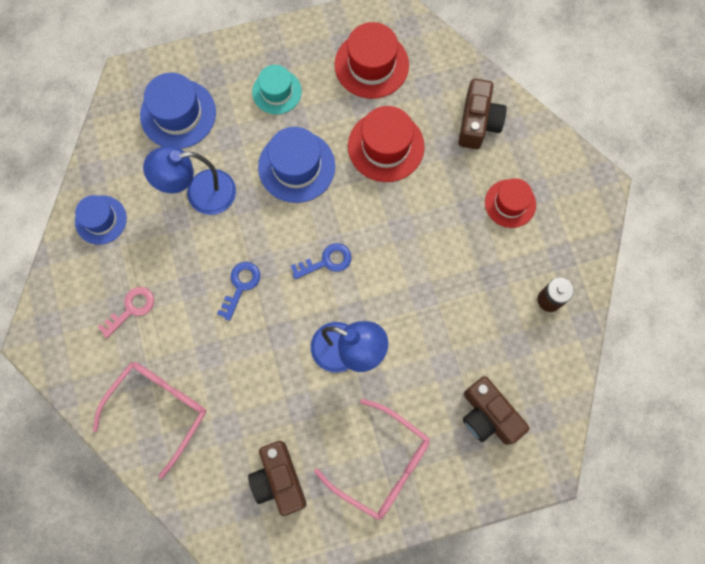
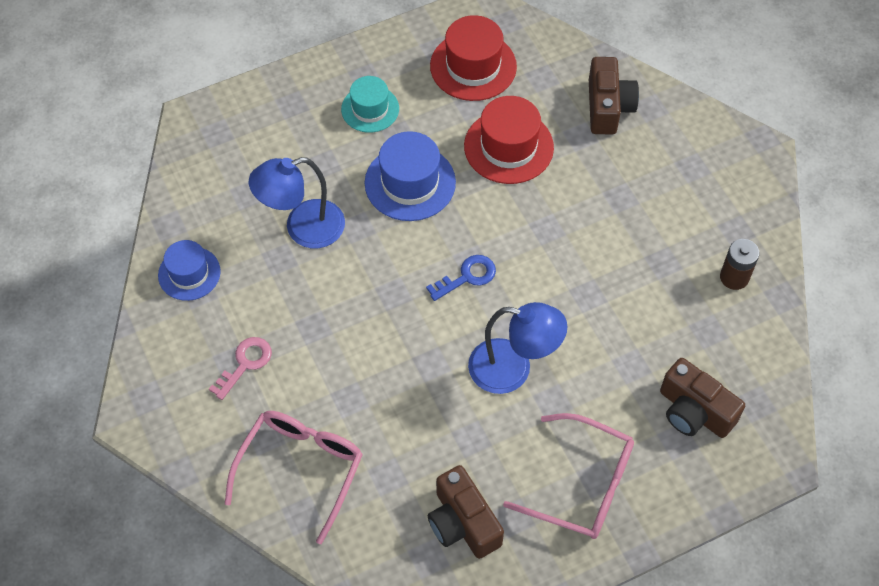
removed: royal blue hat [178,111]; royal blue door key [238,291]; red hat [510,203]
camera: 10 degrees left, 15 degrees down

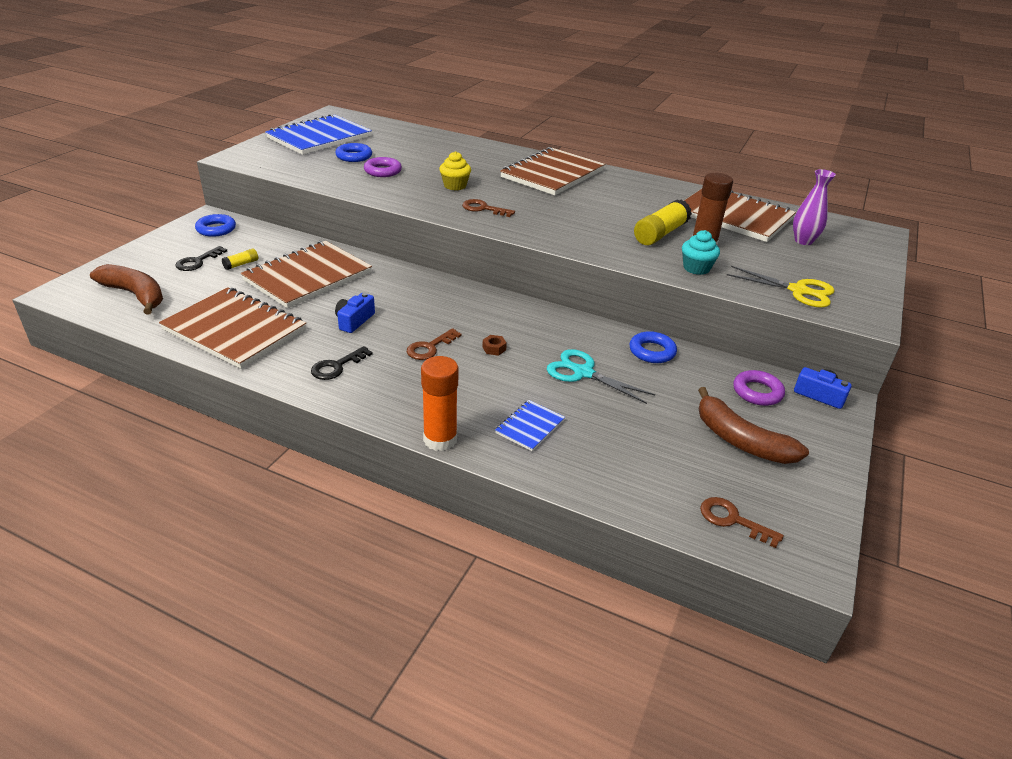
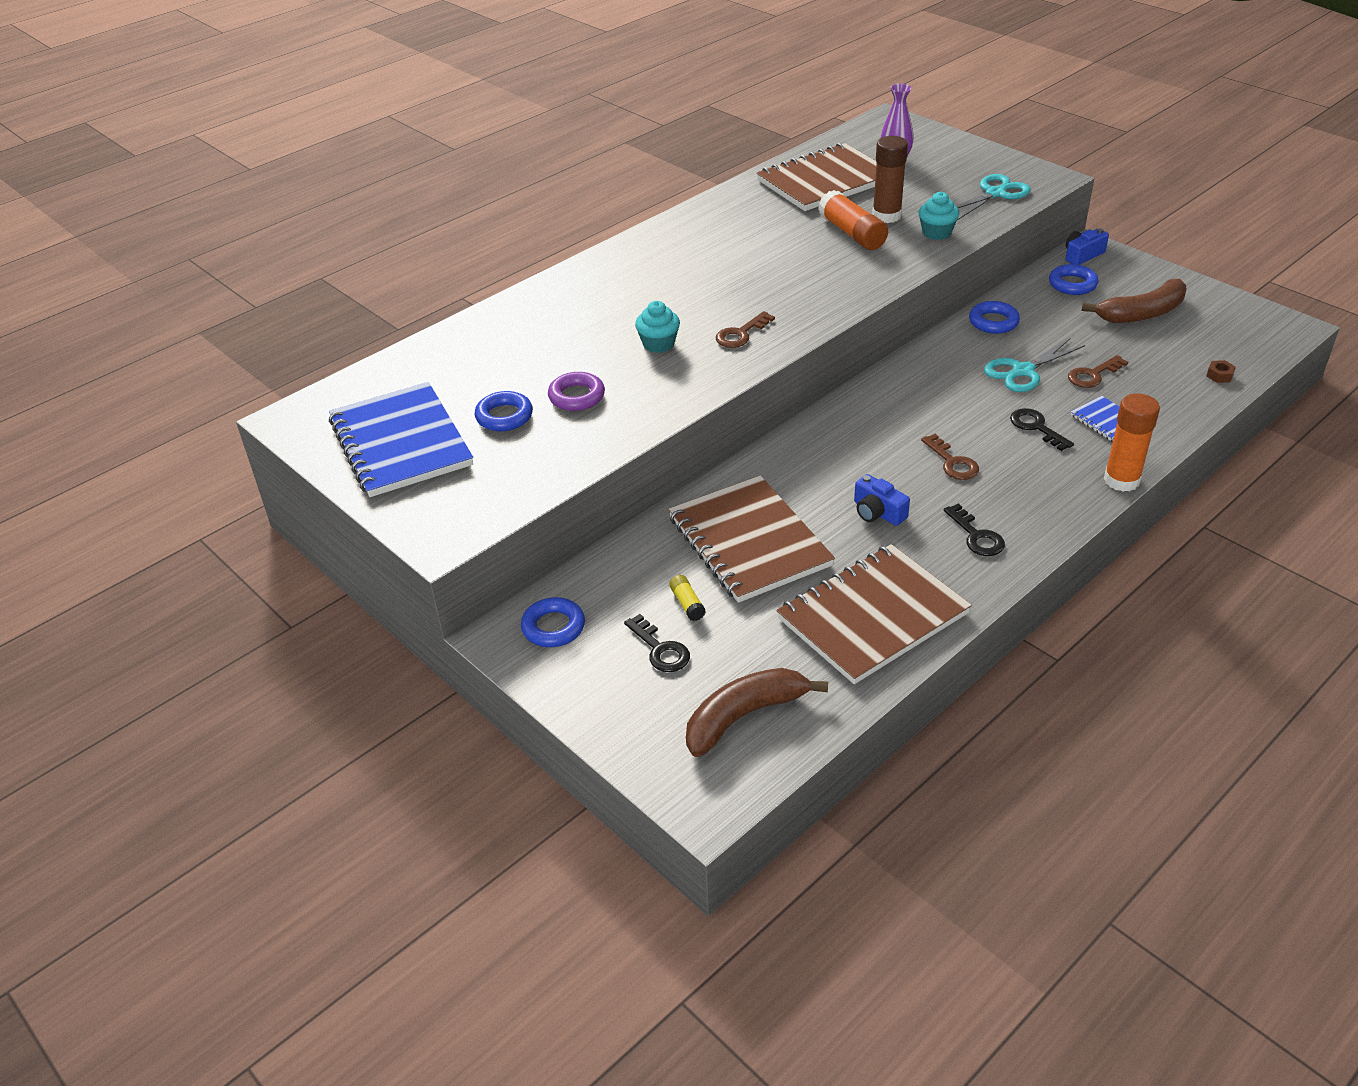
removed: brown notebook [552,171]
added: ebony door key [1042,429]
moved: brown hexagon nut [494,345] to [1221,371]; brown door key [742,522] to [1098,371]
recoloured: golden fairy cake [455,170] to teal fairy cake [657,327]; golden glue [663,222] to orange glue [853,220]; golden pair of scissors [781,287] to teal pair of scissors [993,197]; violet torus [759,388] to royal blue torus [1073,279]
camera: 65 degrees left, 5 degrees up

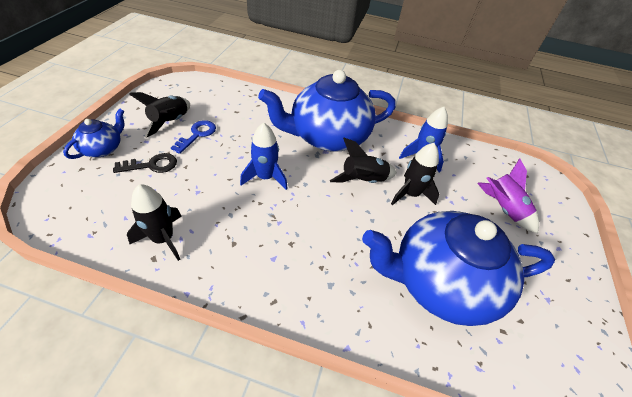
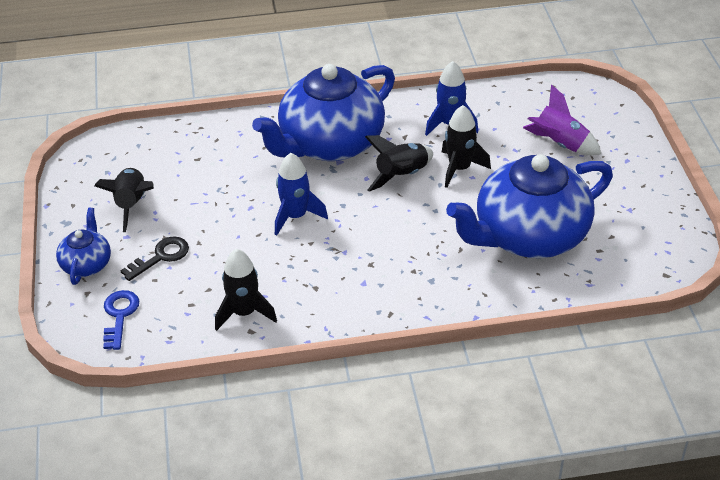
moved: royal blue door key [193,137] to [121,320]
camera: 20 degrees left, 5 degrees down

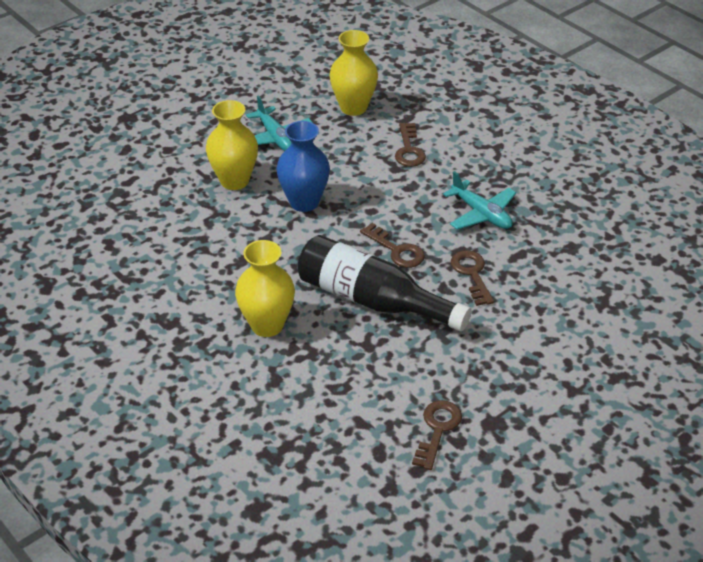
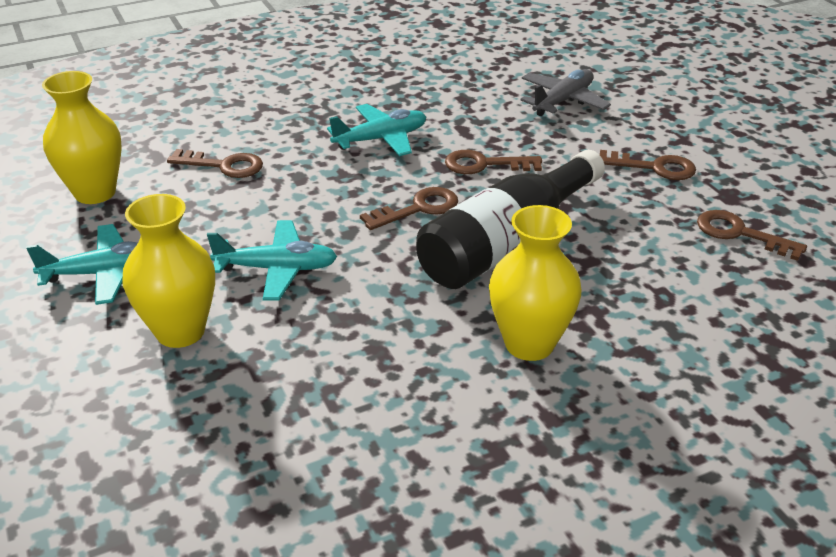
added: gray toy plane [565,92]; brown door key [648,165]
replaced: royal blue vase [303,166] to teal toy plane [272,260]
camera: 75 degrees left, 5 degrees down

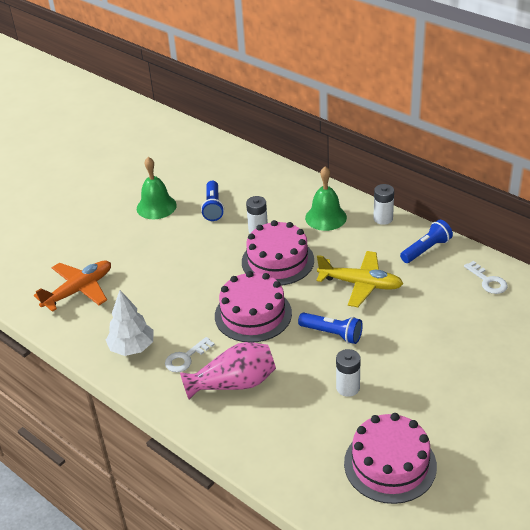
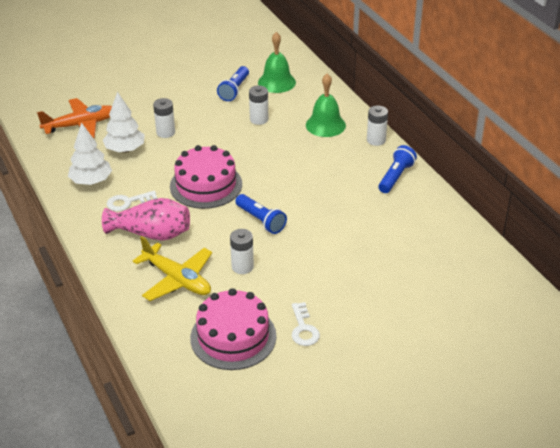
removed: rose-pink layer cake [278,253]
added: white toy tree [124,122]; white AA battery [164,118]
moved: leaf-green bell [157,188] to [277,62]; golden toy plane [359,279] to [172,268]; white door key [486,277] to [306,324]
turned: royal blue flashlight [426,241] = [397,169] 45 degrees counterclockwise
camera: 20 degrees right, 0 degrees up

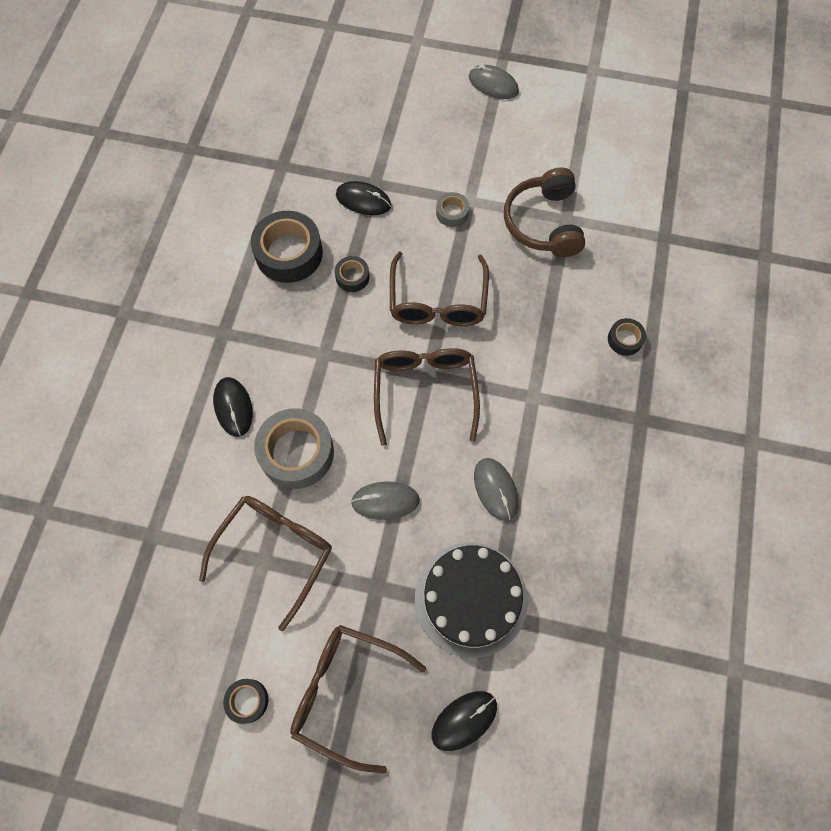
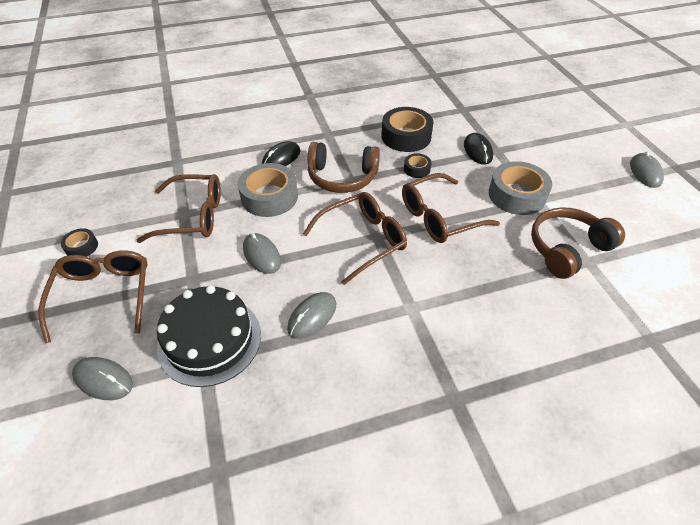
removed: ebony tape [627,337]
added: brown headset [344,167]
recoloured: ebony computer mouse [464,721] to gray computer mouse [102,378]
resized: gray tape [452,209] = [520,188] x2.01
camera: 60 degrees right, 20 degrees down

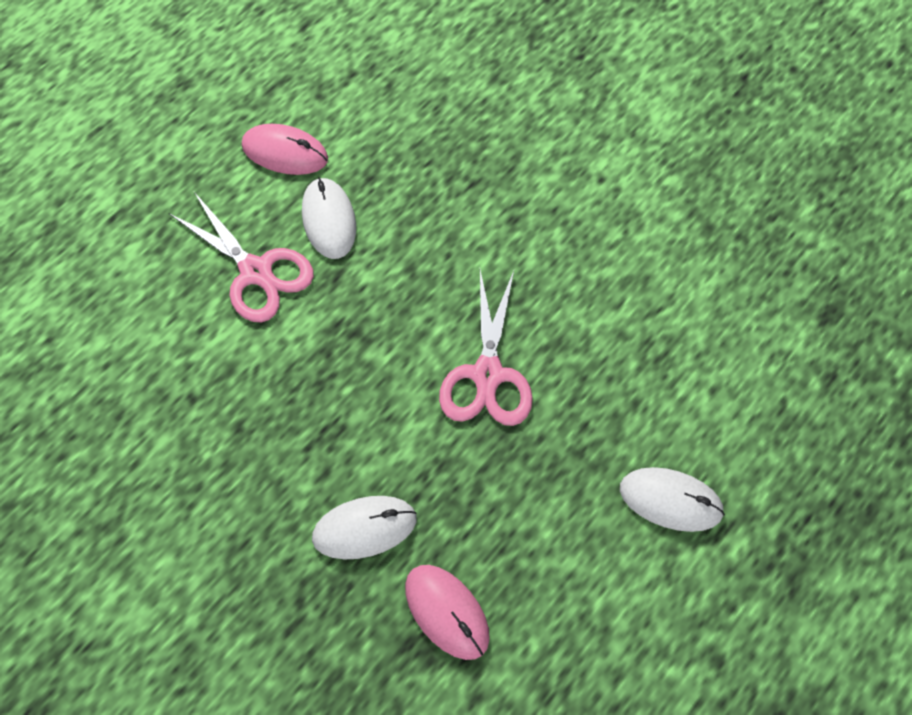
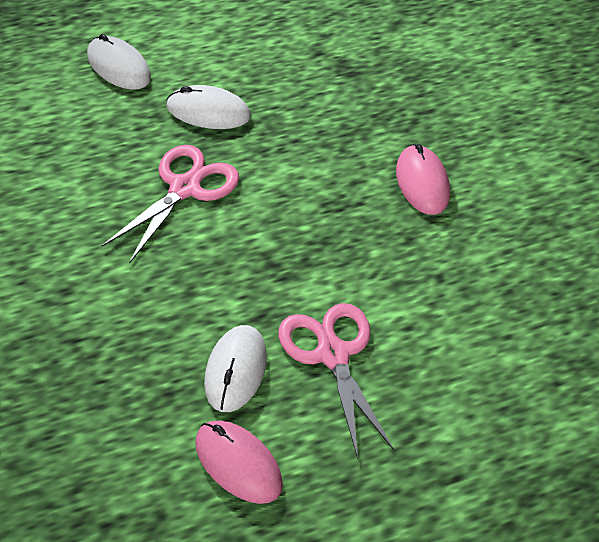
moved: white computer mouse [364,527] to [208,107]; rose-pink computer mouse [447,612] to [423,179]
camera: 155 degrees left, 15 degrees down

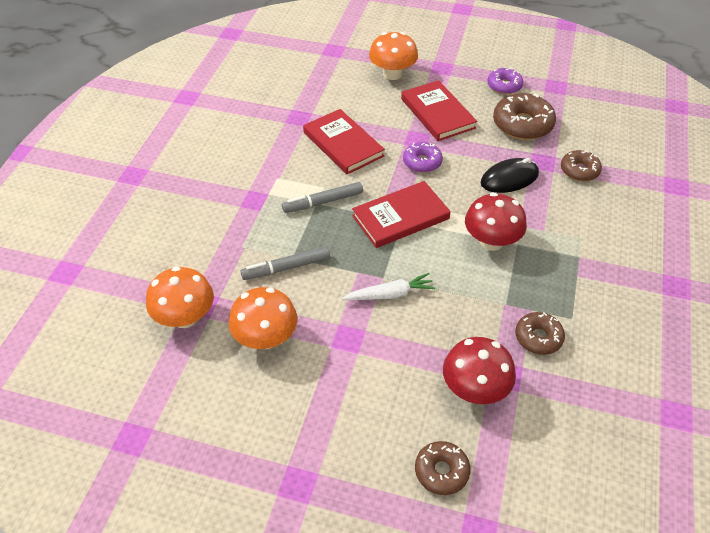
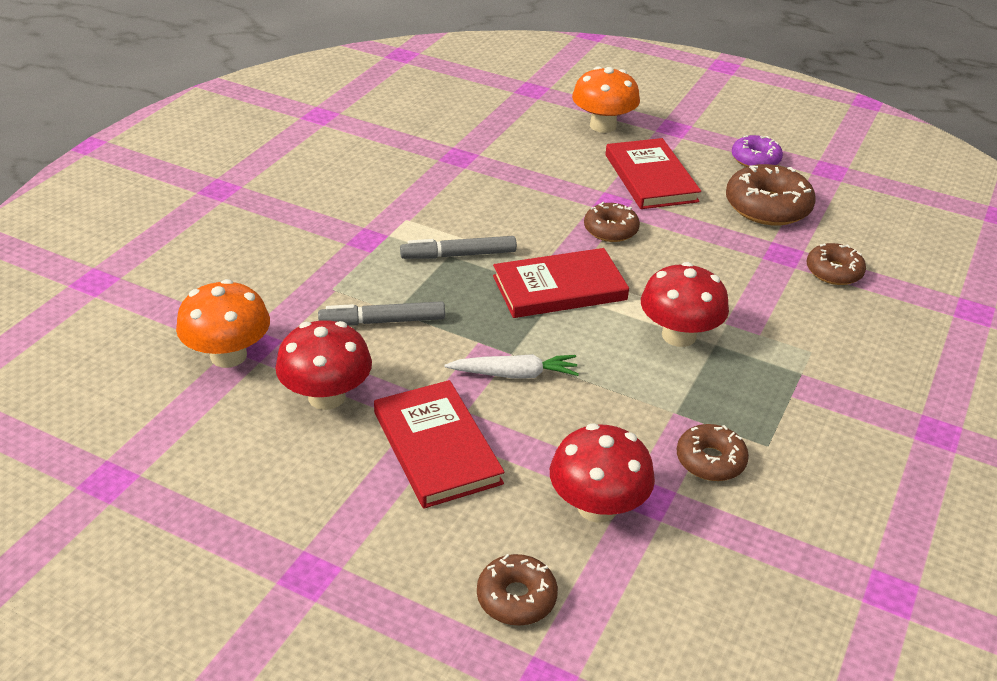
removed: ebony computer mouse [510,175]
moved: red hardcover [344,141] to [439,444]
recoloured: orange toadstool [263,318] to red toadstool [323,365]; violet donut [423,157] to brown donut [612,222]
camera: 10 degrees right, 10 degrees down

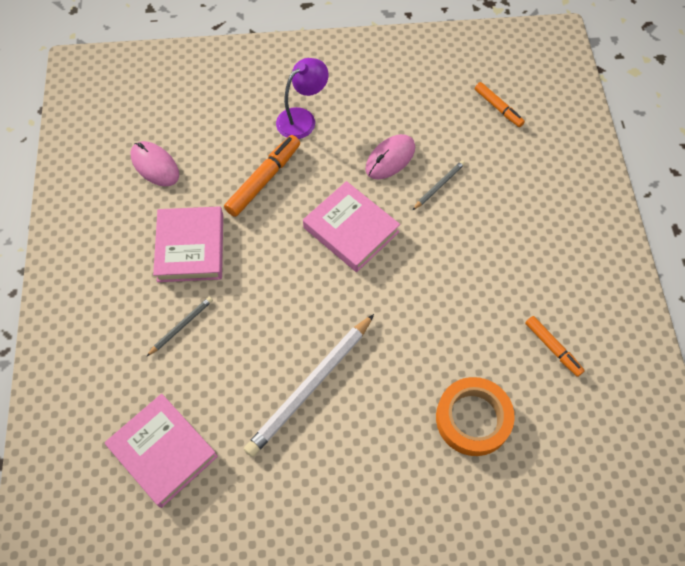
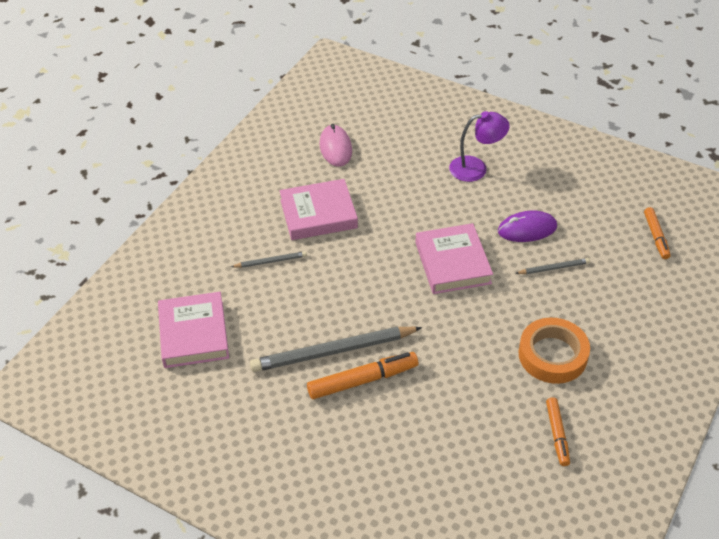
moved: orange marker [262,176] to [362,375]; orange tape [475,416] to [554,351]
recoloured: white wooden pencil [309,385] to gray wooden pencil [336,349]; rose-pink computer mouse [390,156] to violet computer mouse [527,226]
turned: rose-pink hardcover [188,244] = [319,209] 45 degrees clockwise
camera: 35 degrees right, 15 degrees down

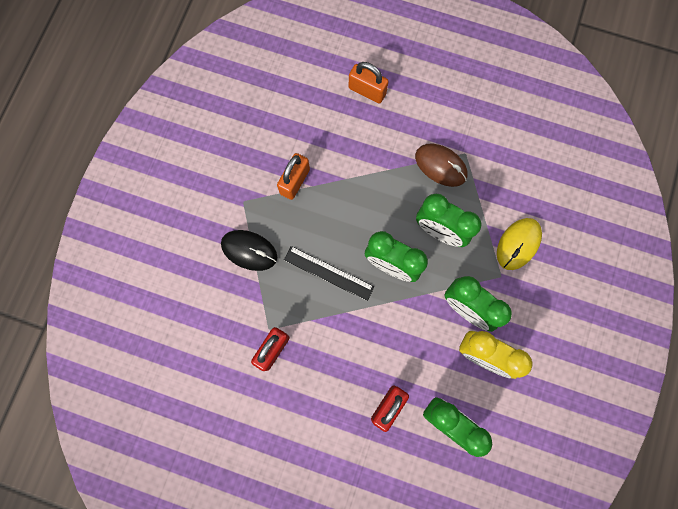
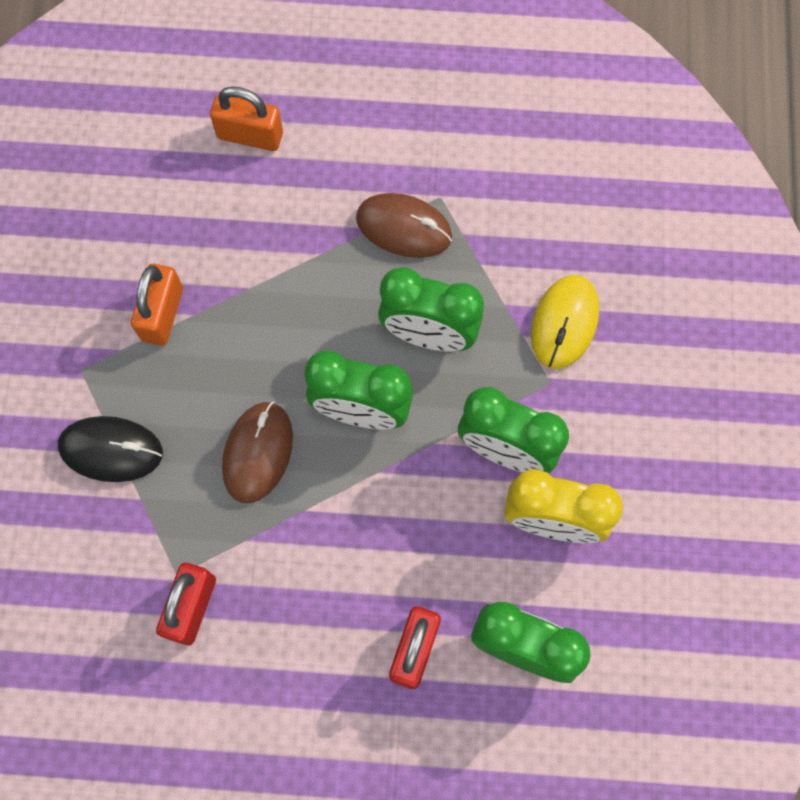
replaced: ebony measuring stick [329,273] to brown computer mouse [257,452]
camera: 15 degrees left, 5 degrees down

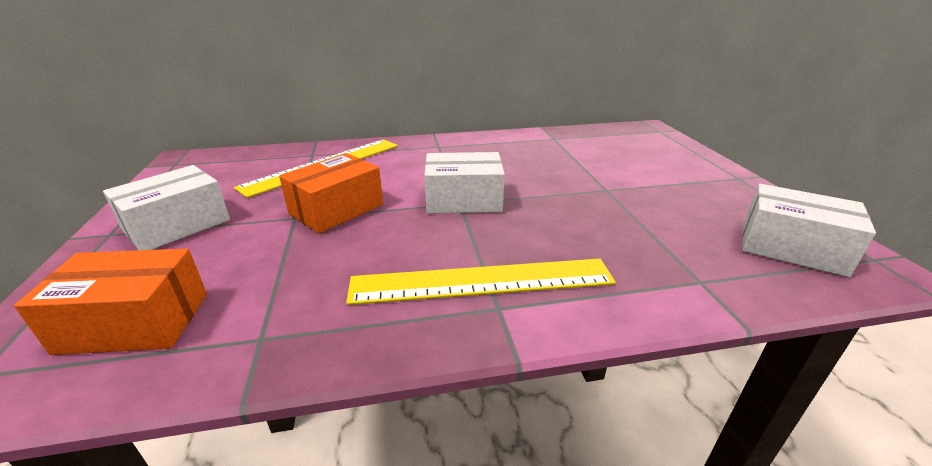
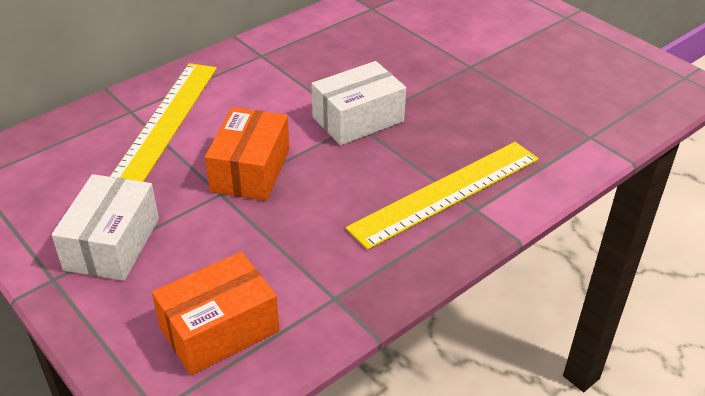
removed: white package [809,230]
camera: 30 degrees left, 10 degrees up

